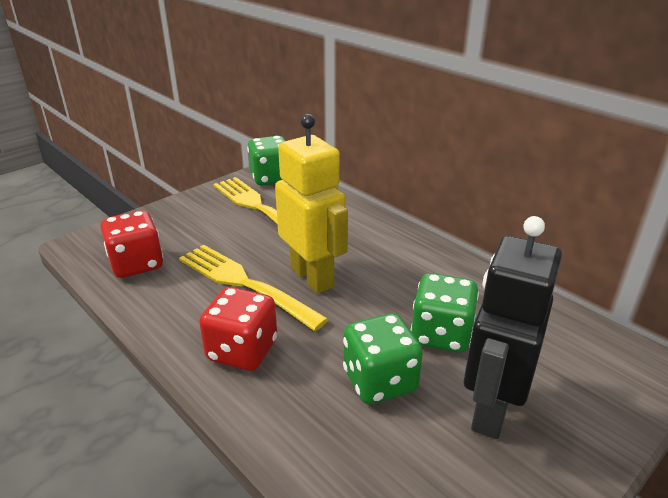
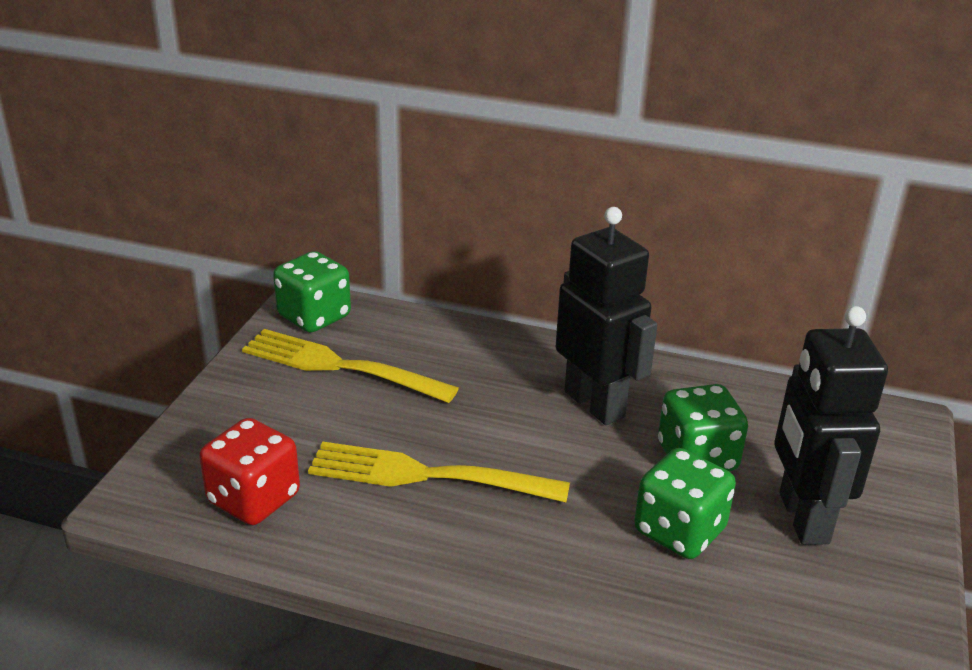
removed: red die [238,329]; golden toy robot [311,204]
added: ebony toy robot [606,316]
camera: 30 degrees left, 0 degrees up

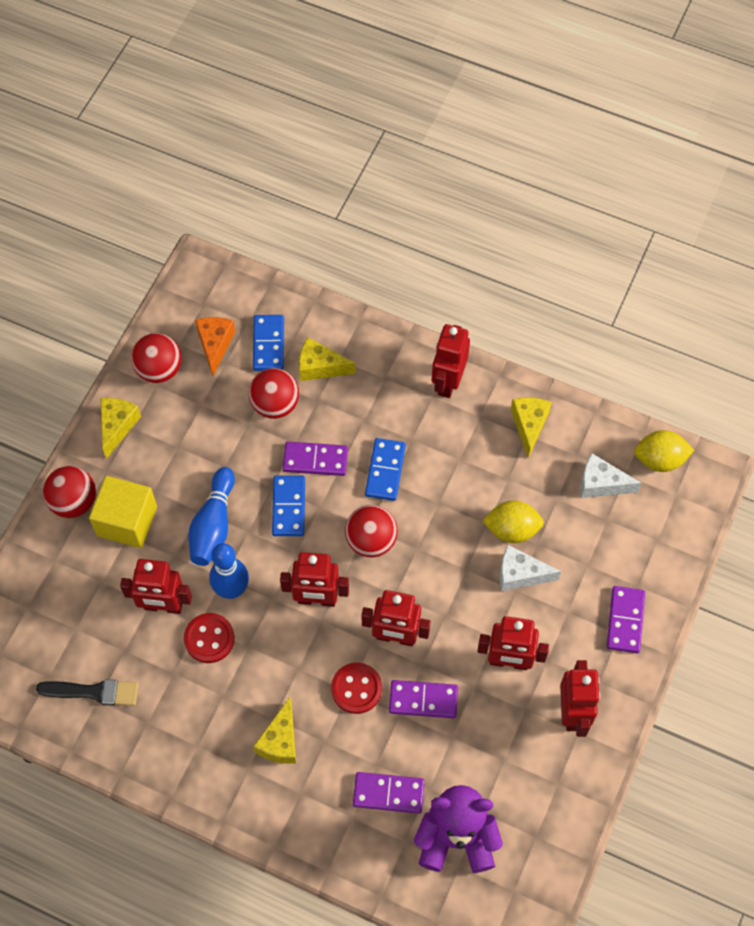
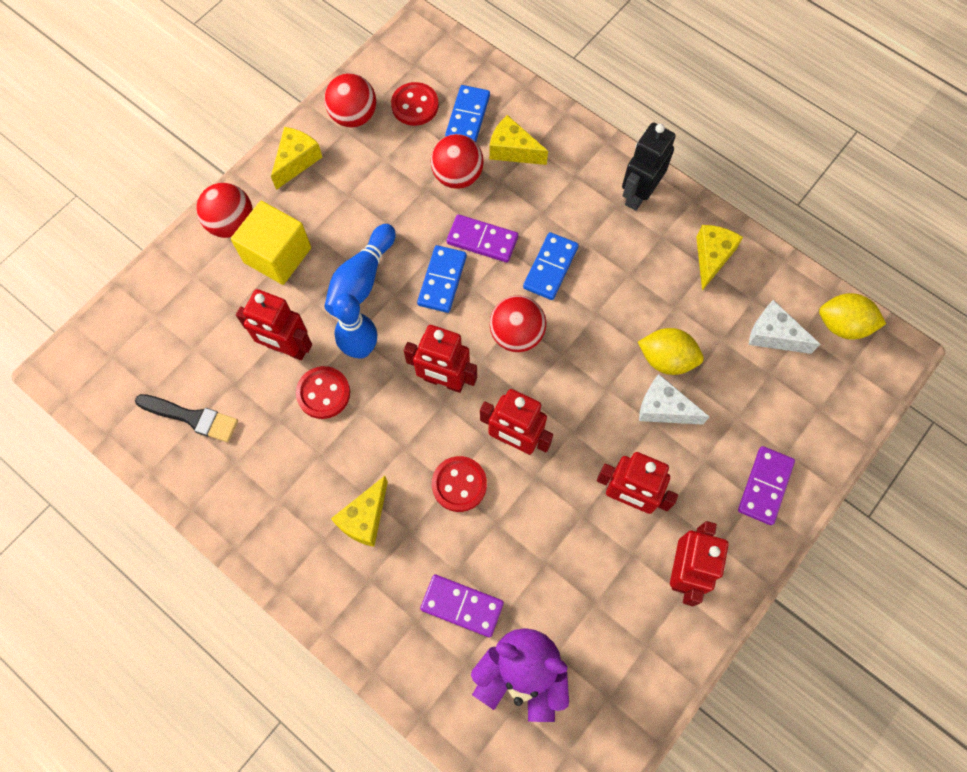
removed: violet domino piece [423,699]
replaced: orange cheese [215,346] to red button [415,104]
recoloured: red toy robot [451,361] to ebony toy robot [649,166]
camera: 15 degrees right, 5 degrees up

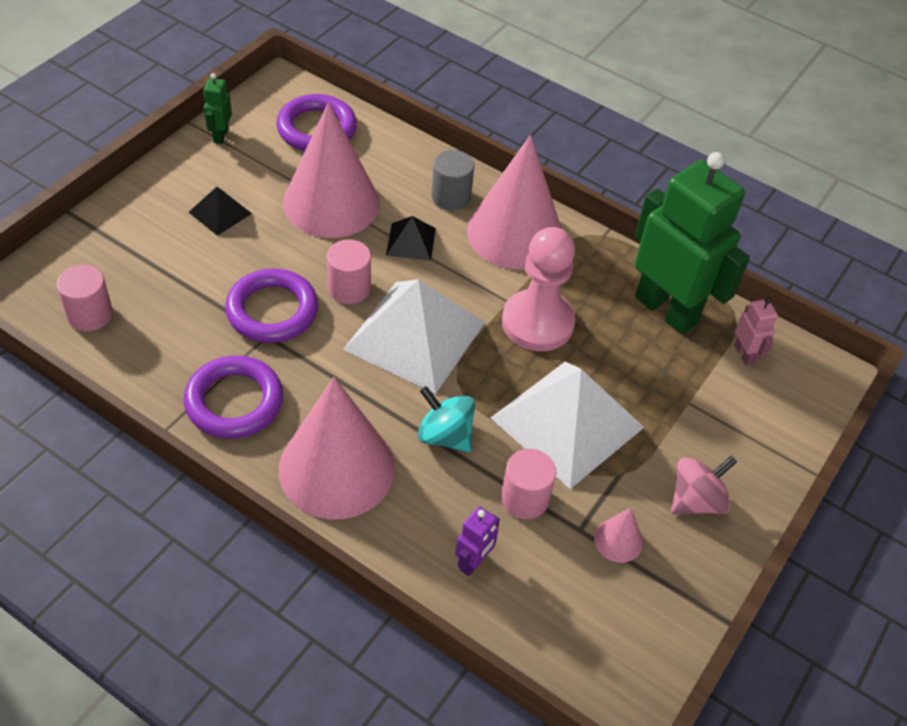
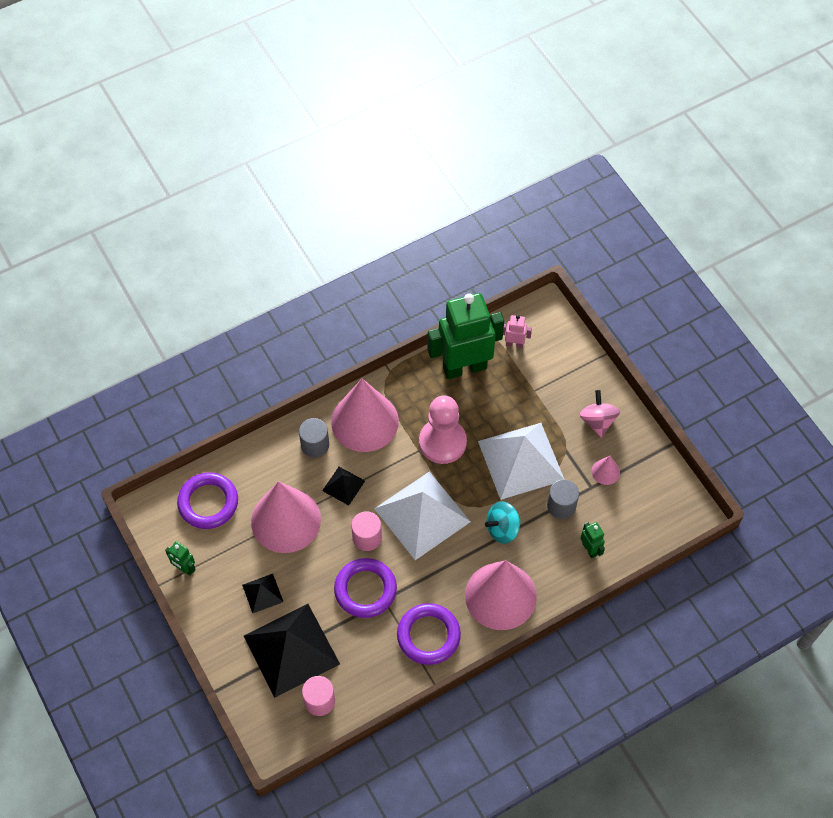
added: ebony pyramid [292,651]
recoloured: violet toy robot [477,541] to leaf-green toy robot [592,540]; rose-pink cylinder shape [528,484] to gray cylinder shape [563,499]
camera: 60 degrees left, 10 degrees up

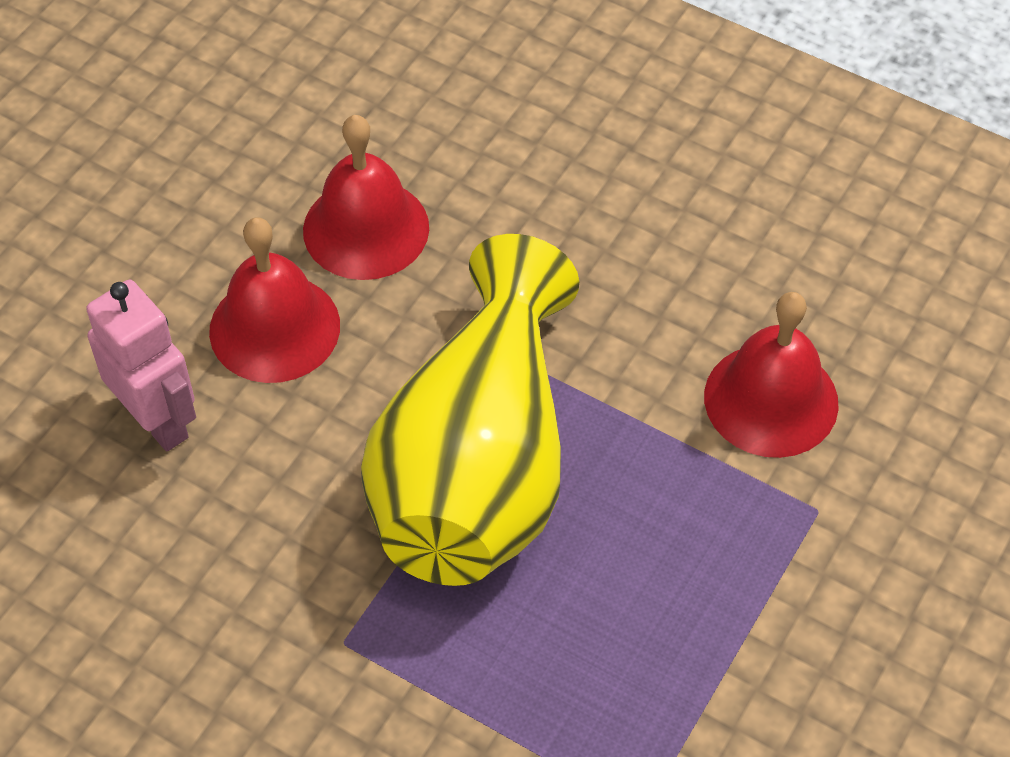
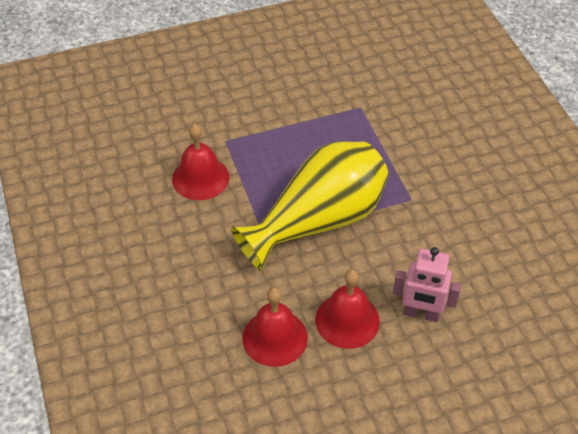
turned: rose-pink toy robot [141,365] = [427,284] 75 degrees counterclockwise
camera: 140 degrees left, 5 degrees down

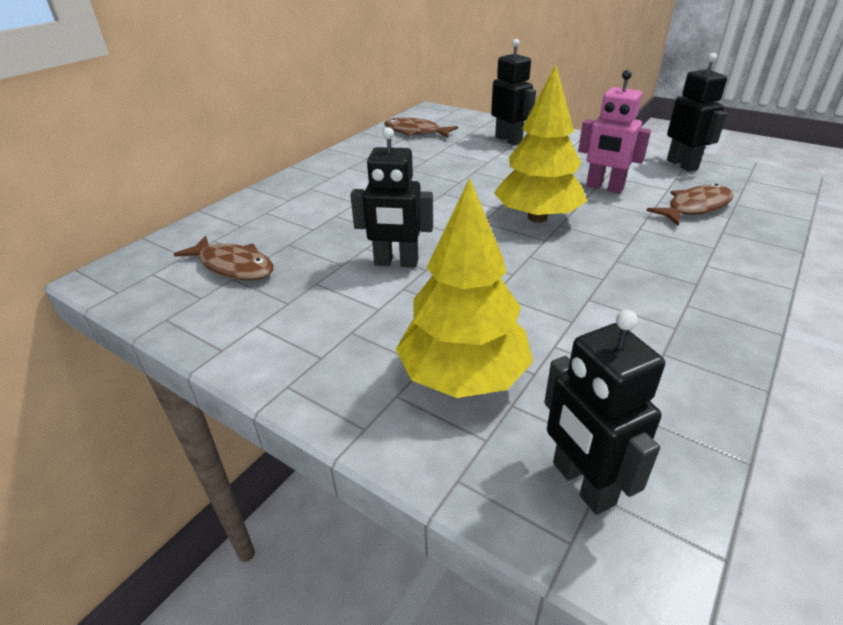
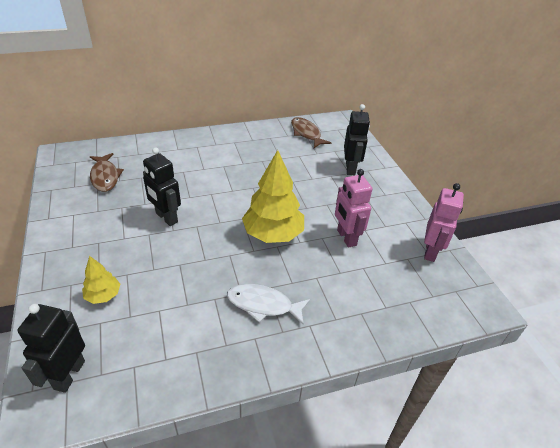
removed: brown fish figure [690,205]
added: white fish figure [268,304]
recoloured: ebony toy robot [697,112] to rose-pink toy robot [444,222]
resized: golden toy tree [464,288] = [101,280] x0.50
camera: 35 degrees right, 5 degrees up

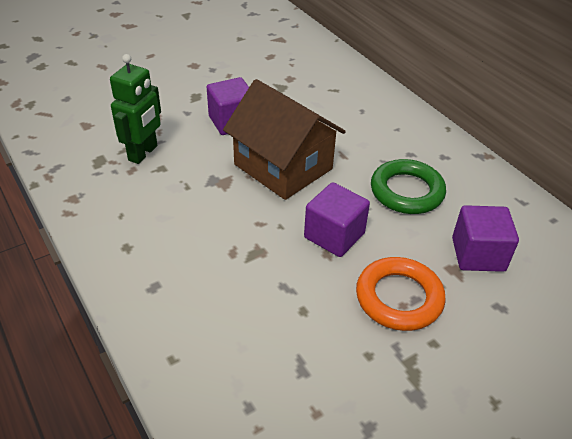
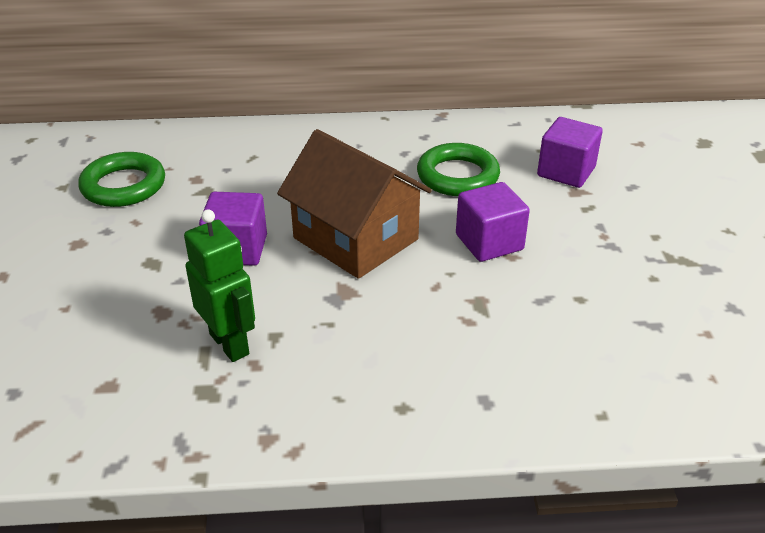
removed: orange torus [401,294]
added: leaf-green torus [121,179]
turned: brown cottage [284,139] = [354,204] 60 degrees clockwise
camera: 60 degrees left, 5 degrees down

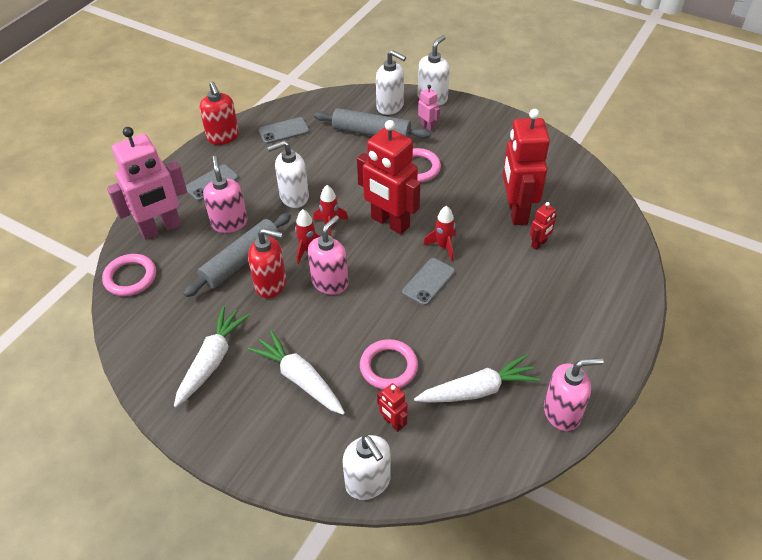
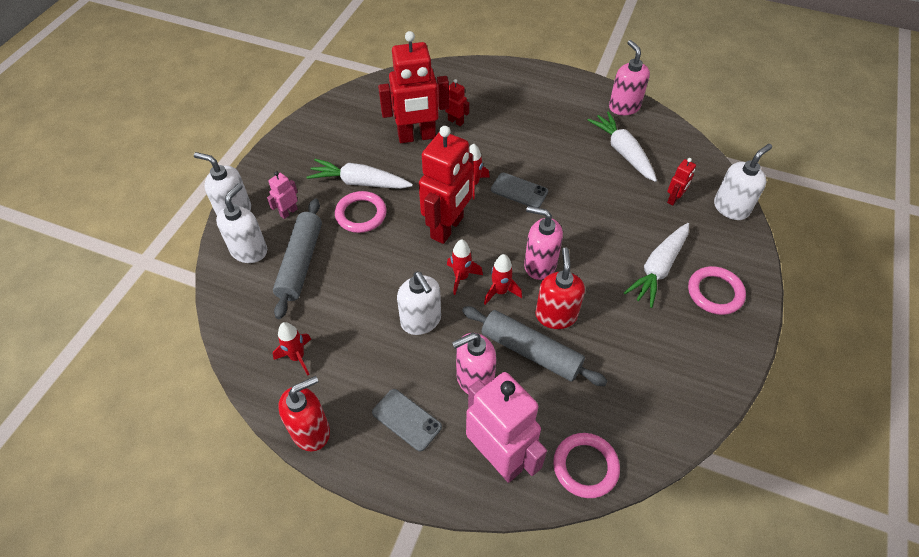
moved: white root vegetable [212,356] to [359,174]; rose-pink torus [389,364] to [717,290]
replaced: gray smartphone [284,130] to red spaceship [292,348]
camera: 100 degrees left, 5 degrees up

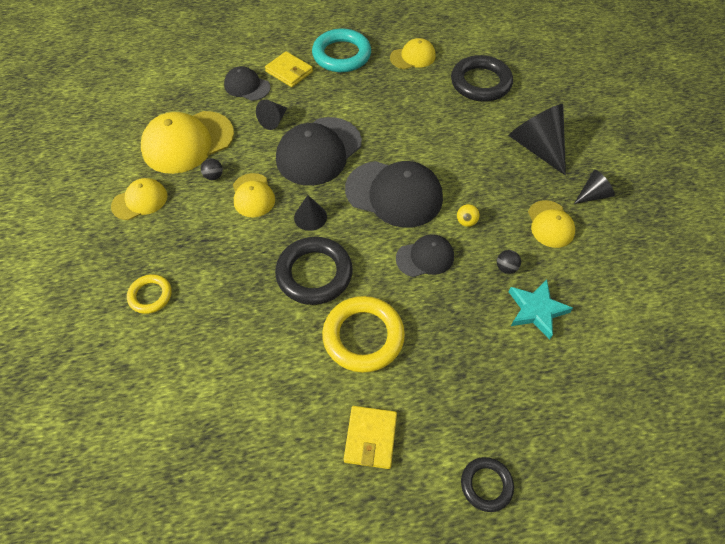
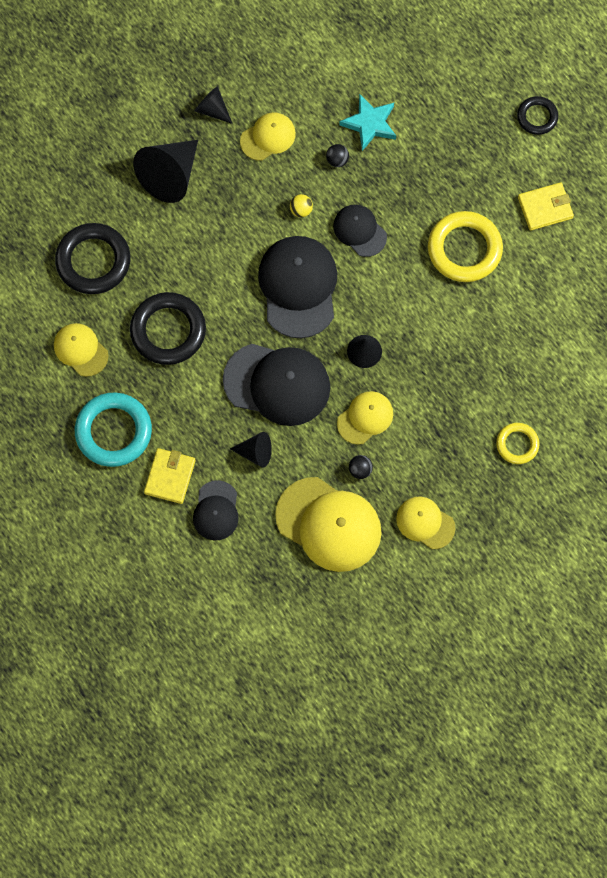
moved: ebony torus [314,271] to [168,328]
camera: 115 degrees left, 15 degrees up

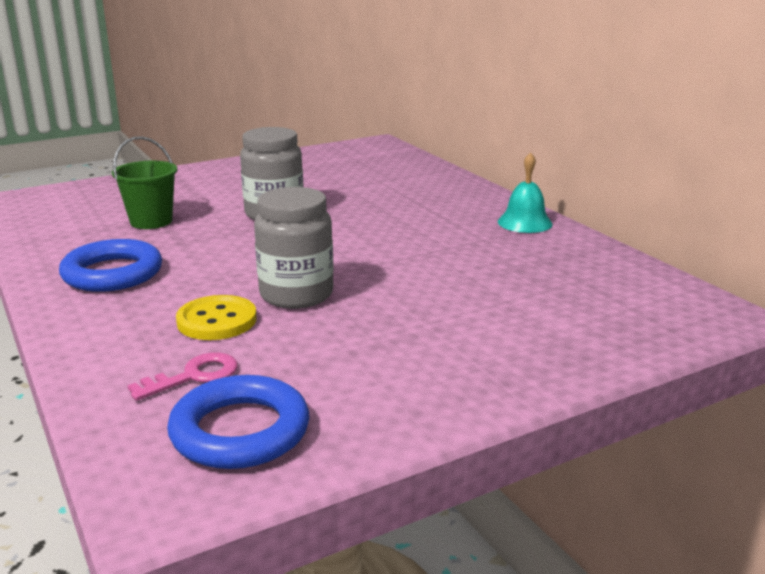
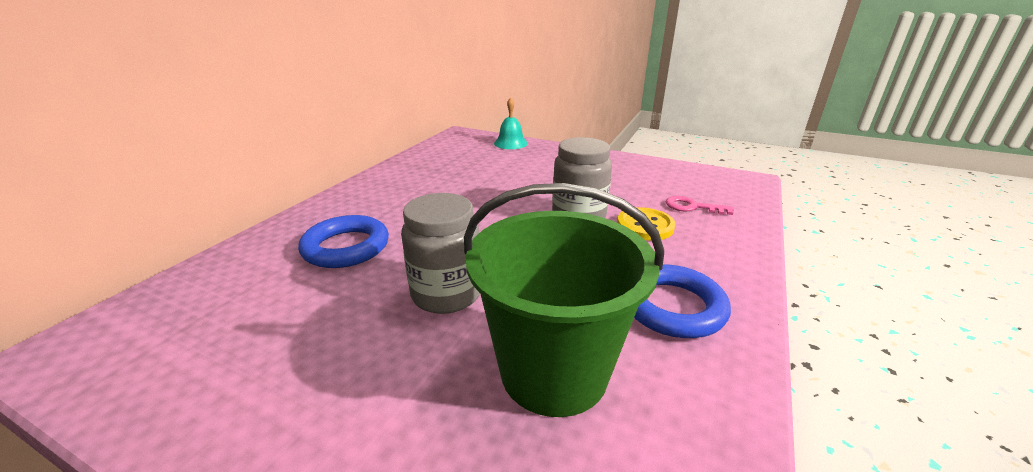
moved: royal blue torus [238,422] to [343,241]; teal bell [525,192] to [511,123]
resized: leaf-green sand bucket [145,182] = [564,300] x1.81
camera: 125 degrees left, 5 degrees up

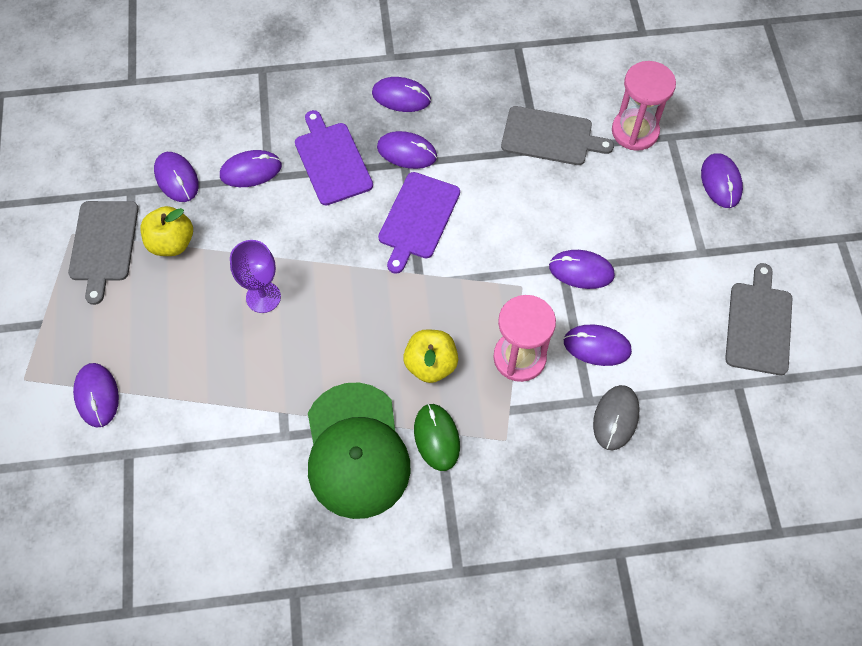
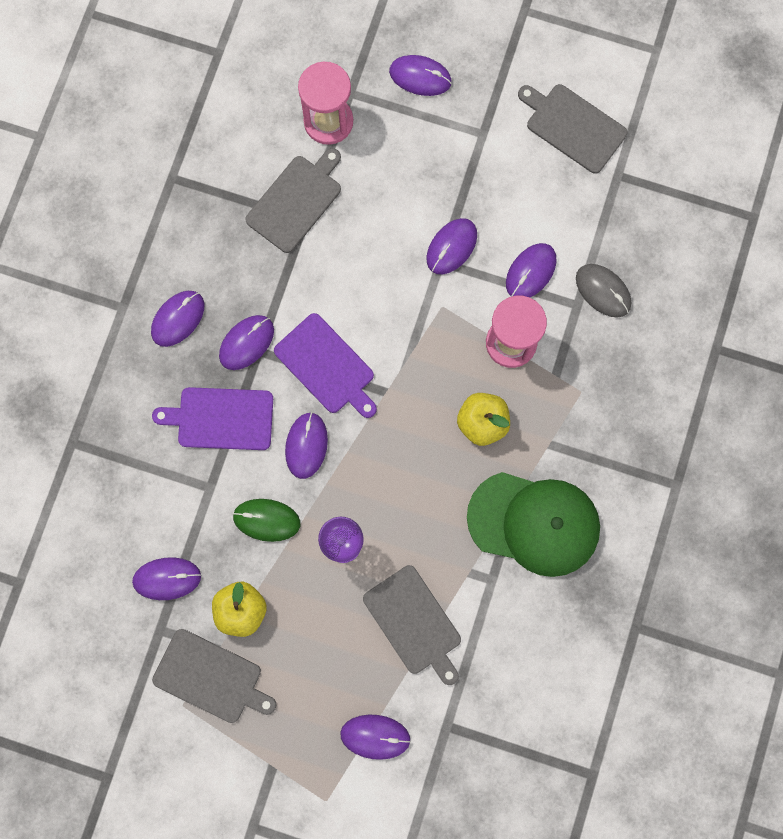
added: gray chopping board [412,625]
moved: violet computer mouse [251,168] to [306,445]; leaf-green computer mouse [437,437] to [266,520]
camera: 65 degrees left, 15 degrees up

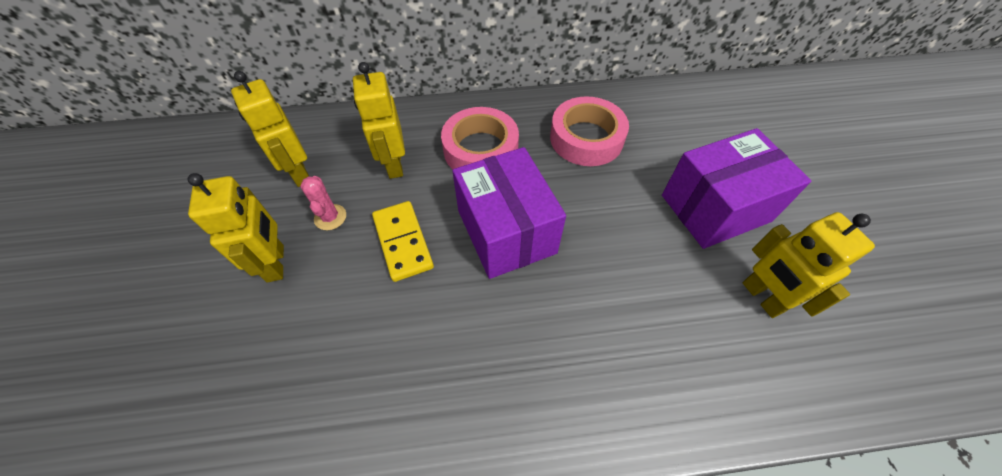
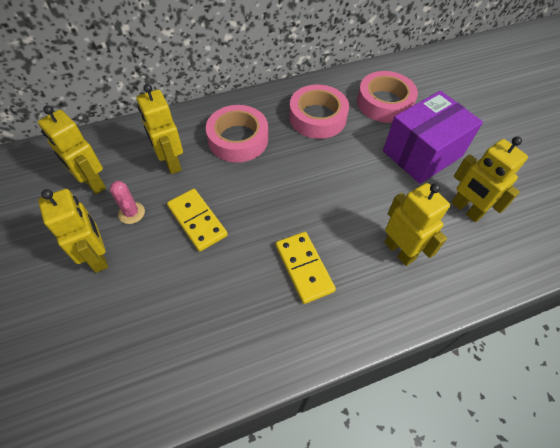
removed: violet package [509,213]
added: golden domino piece [306,268]; rose-pink tape [387,97]; golden toy robot [417,224]
camera: 15 degrees left, 0 degrees up

